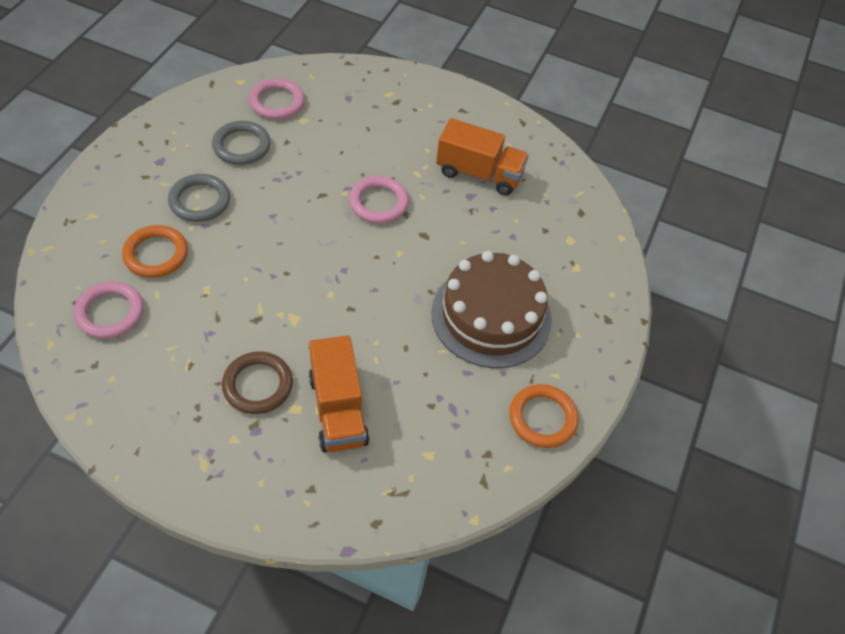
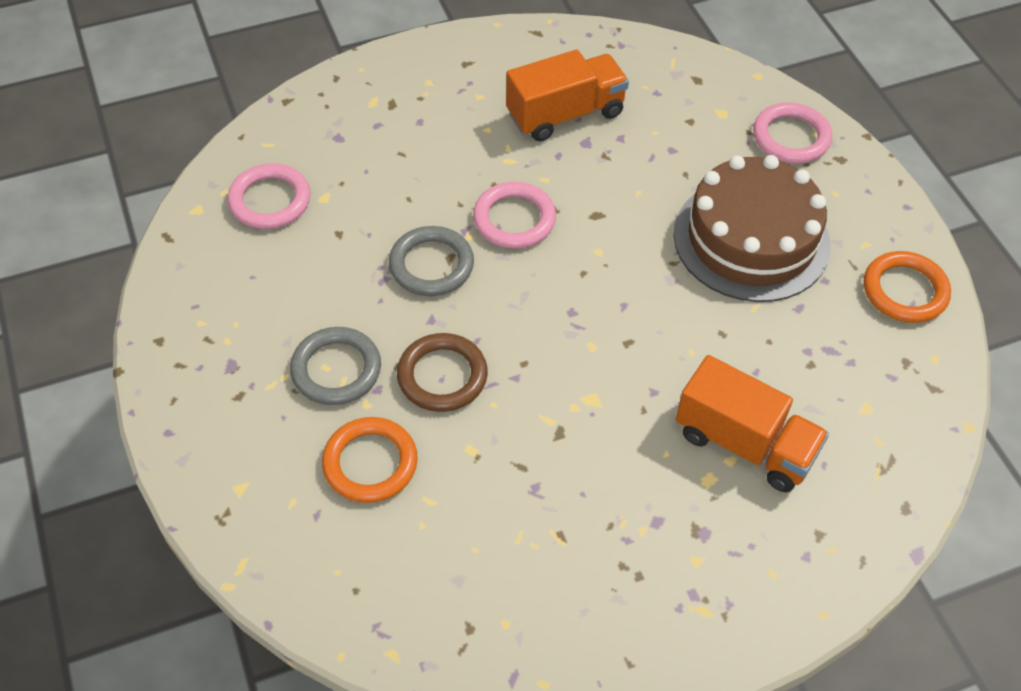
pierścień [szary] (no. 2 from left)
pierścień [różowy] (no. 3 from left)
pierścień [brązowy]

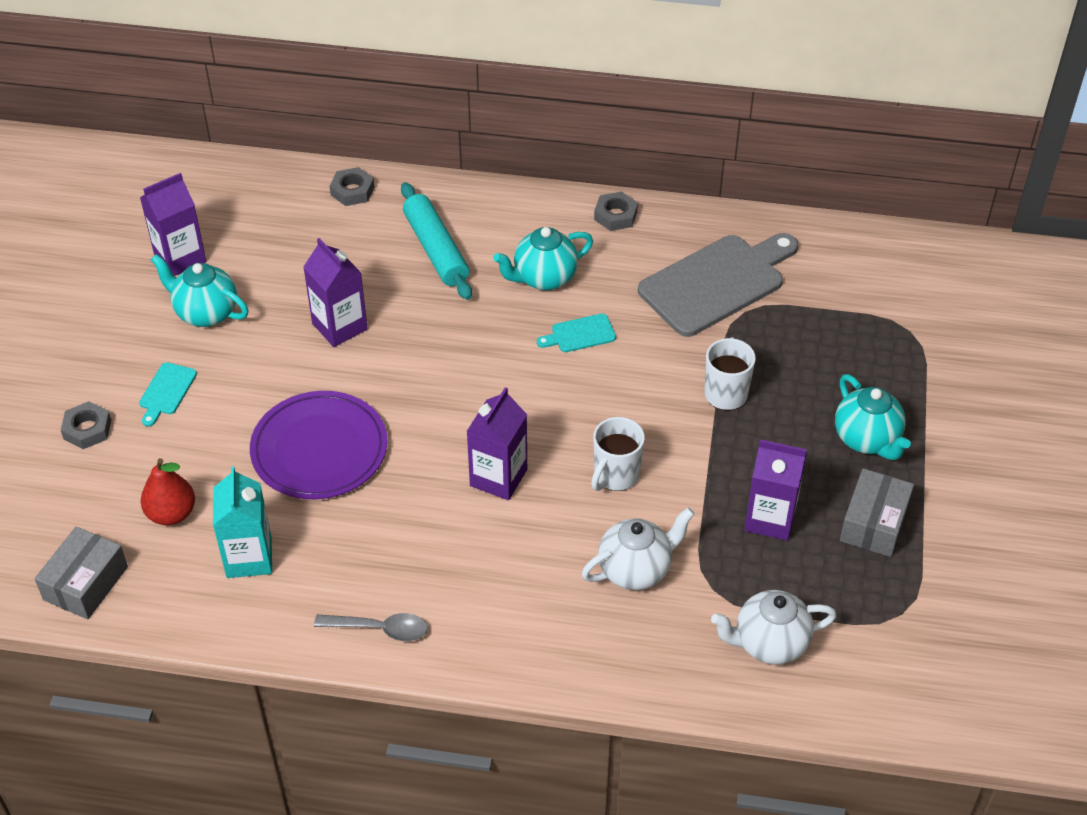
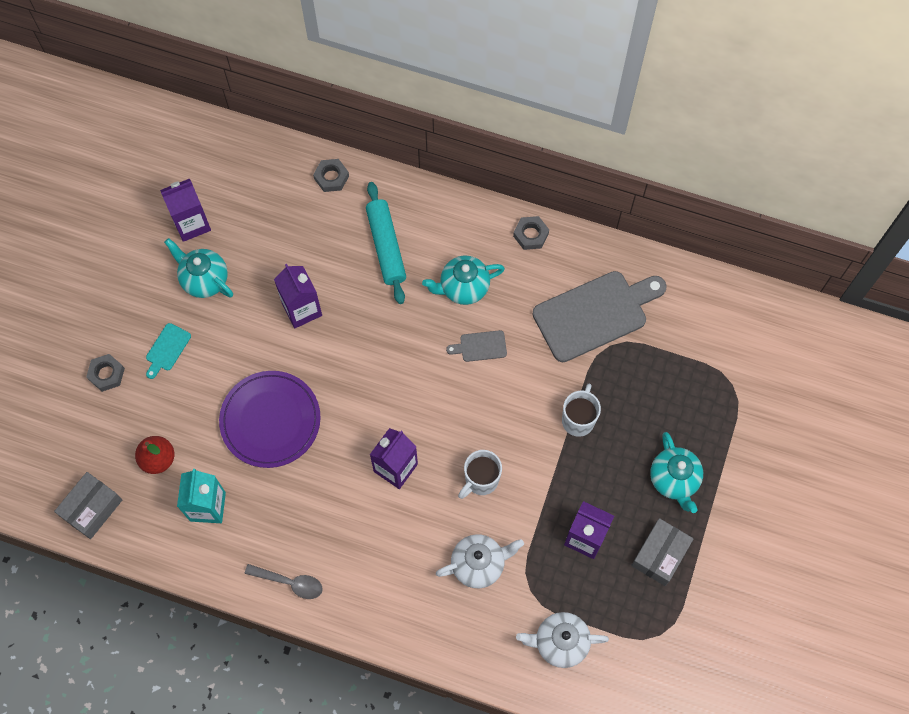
deska do krojenia [szary] (no. 1 from left)

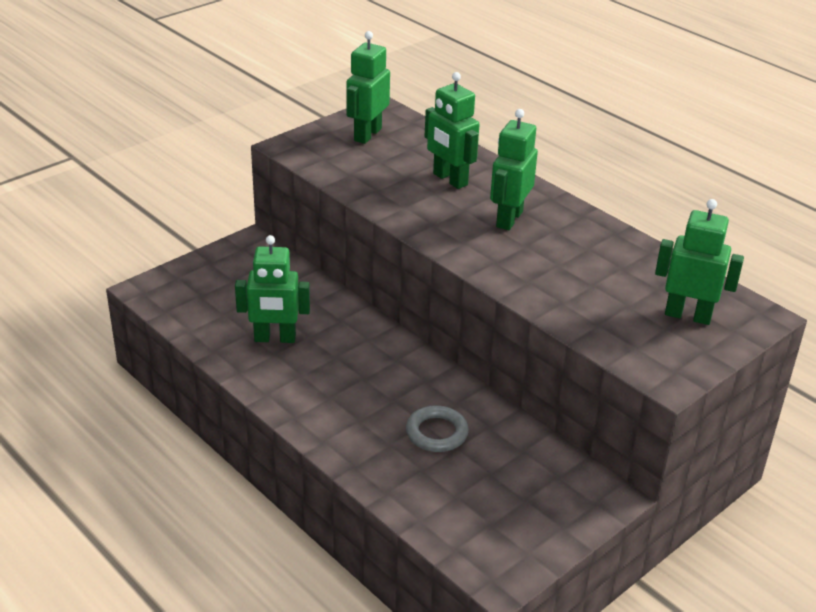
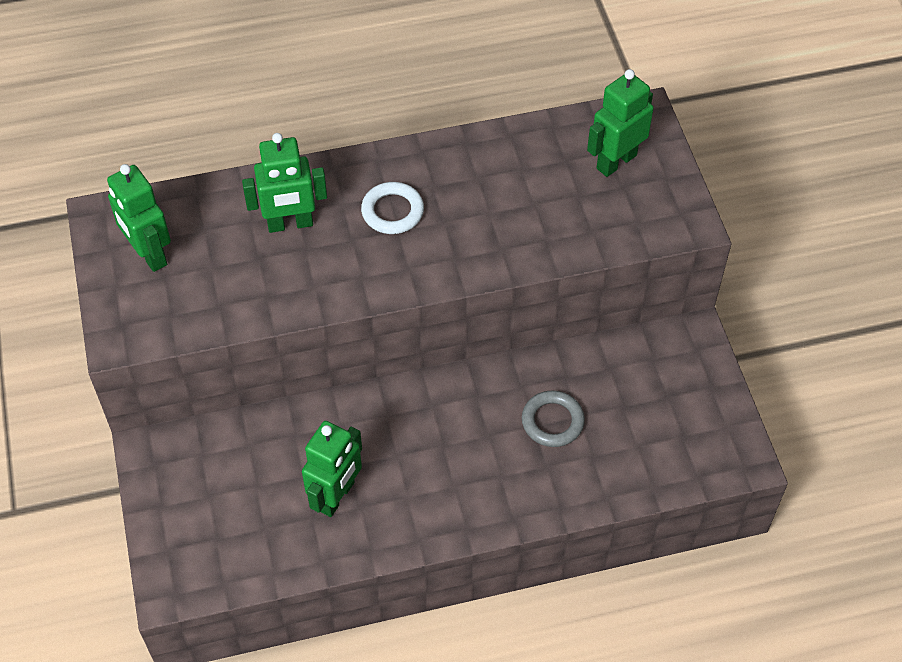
pierścień [biały]

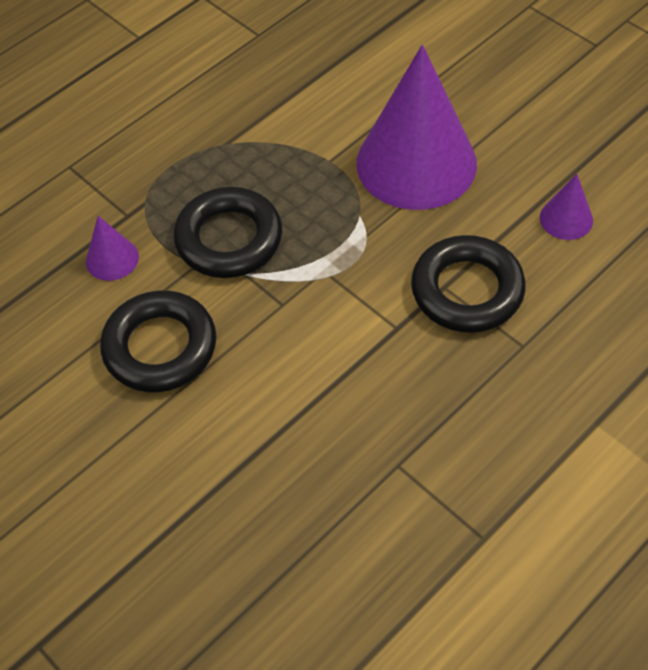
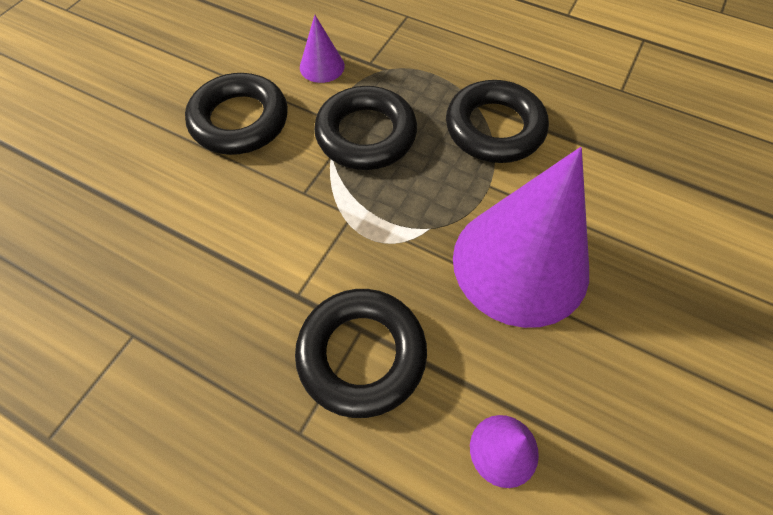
pierścień [czarny] (no. 4 from left)

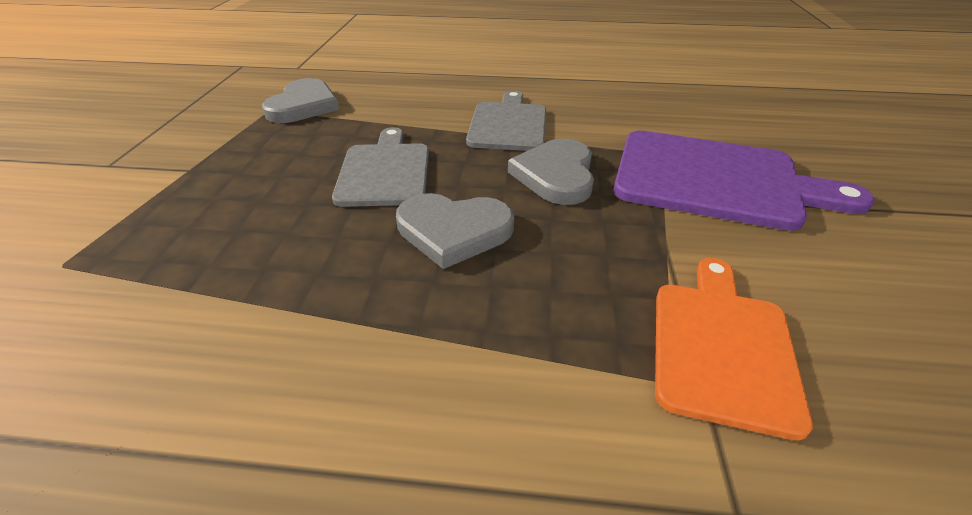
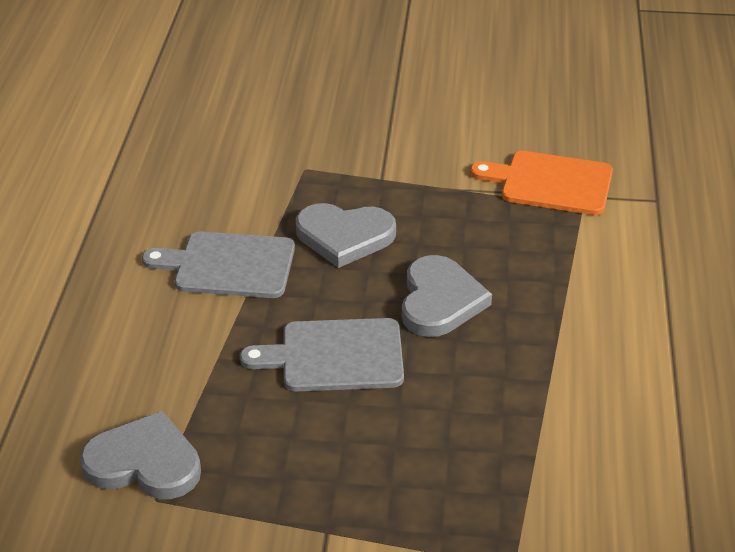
deska do krojenia [fioletowy]

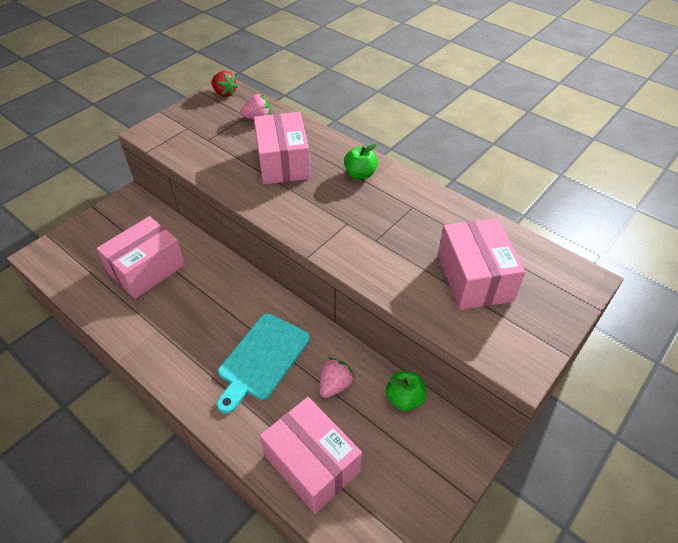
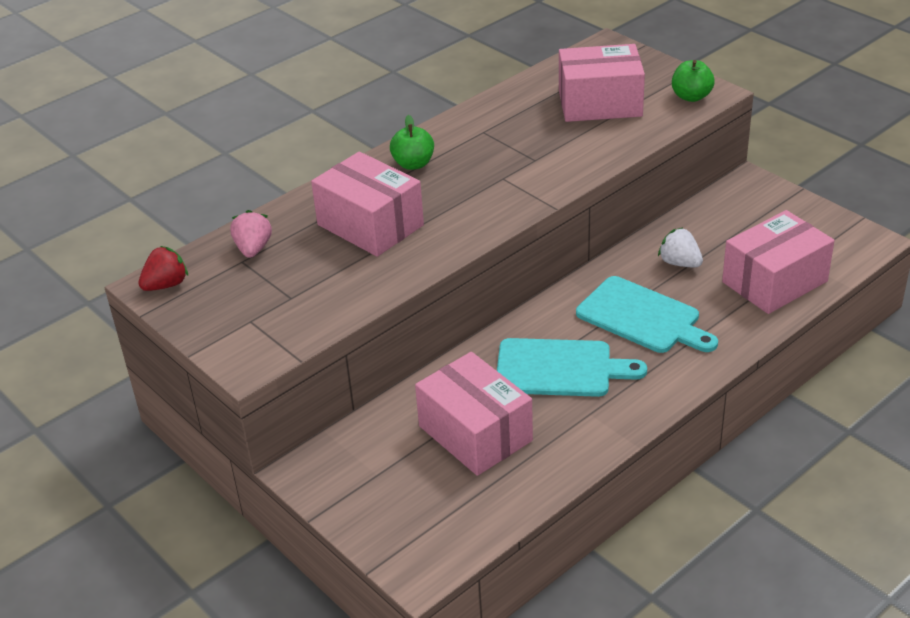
pudełko [różowy] (no. 1 from left)
truskawka [biały]
jabłko [zielony] (no. 2 from left)
deska do krojenia [turkusowy] (no. 1 from left)

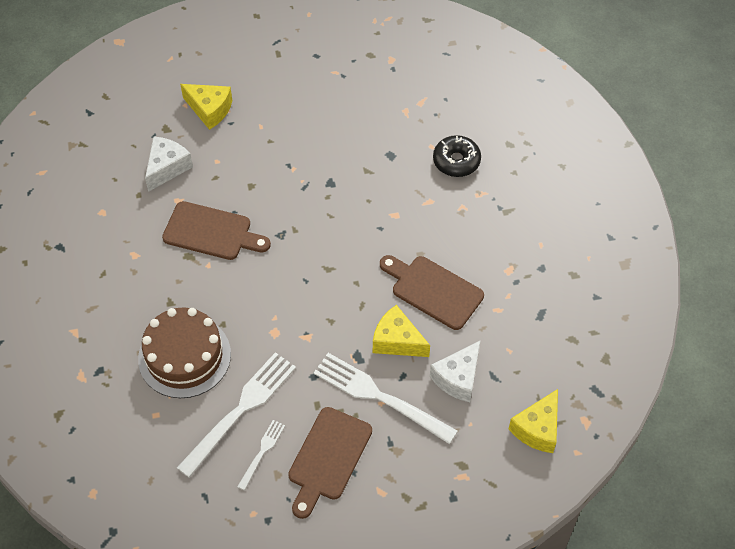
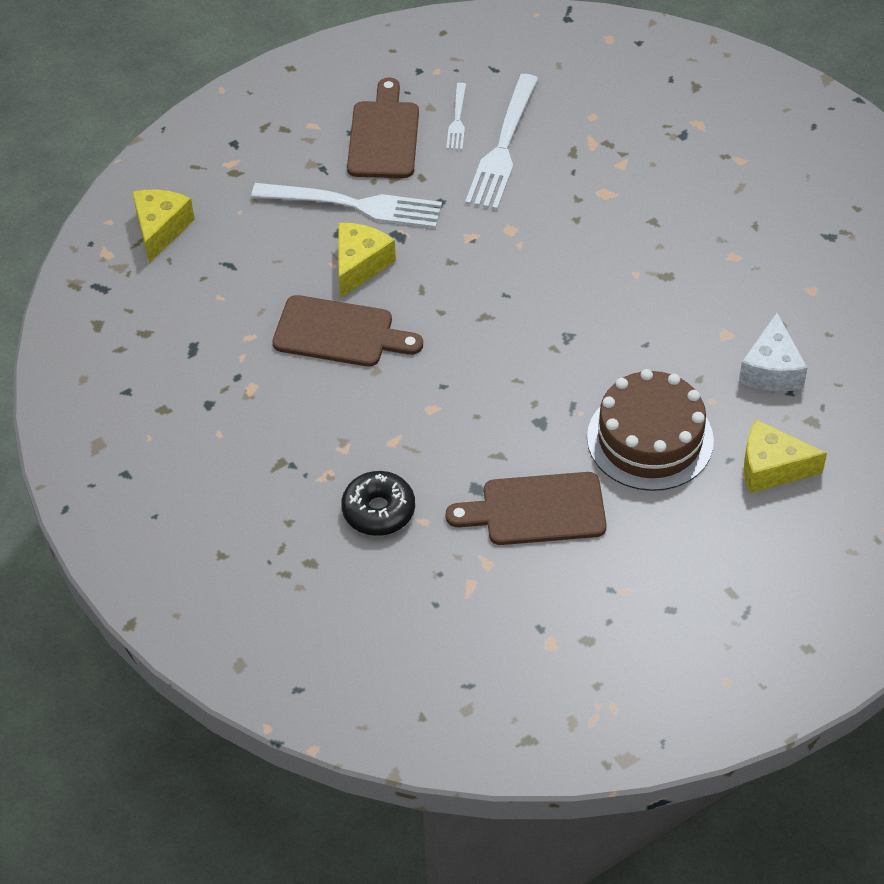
deska do krojenia [brązowy] (no. 3 from left)
ser [żółty] (no. 2 from left)
tort [brązowy]
ser [biały] (no. 2 from left in the first image)

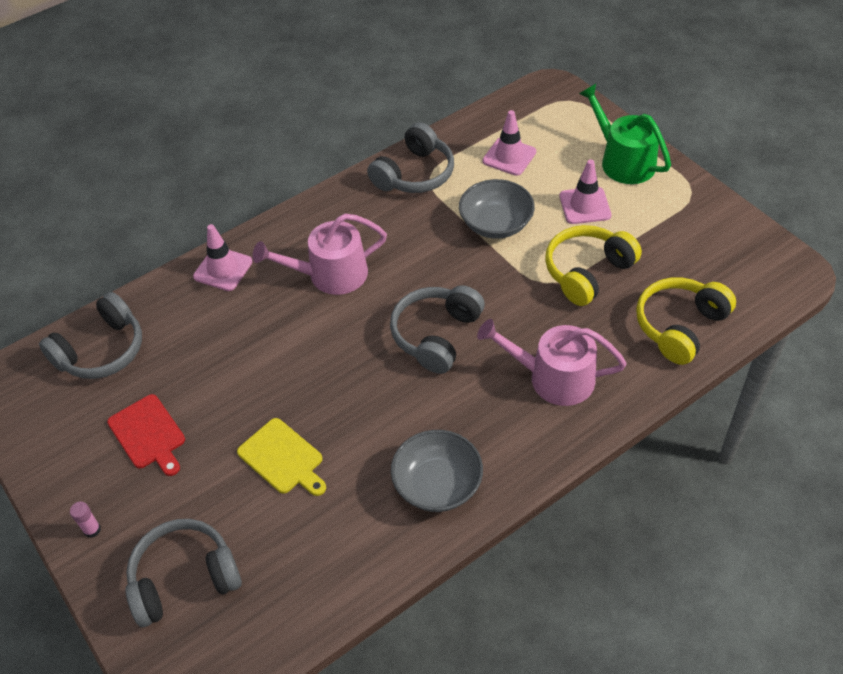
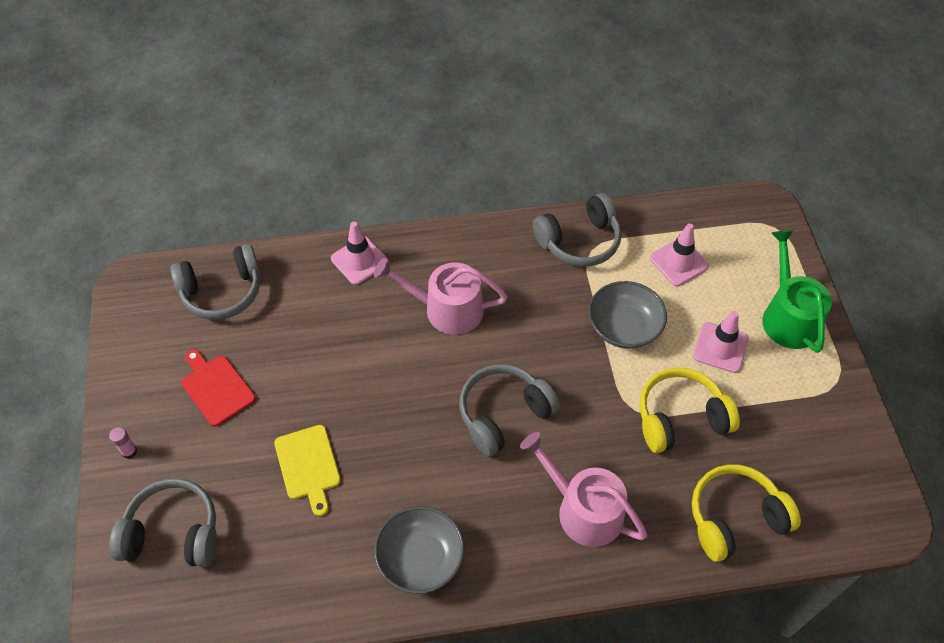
deska do krojenia [czerwony]

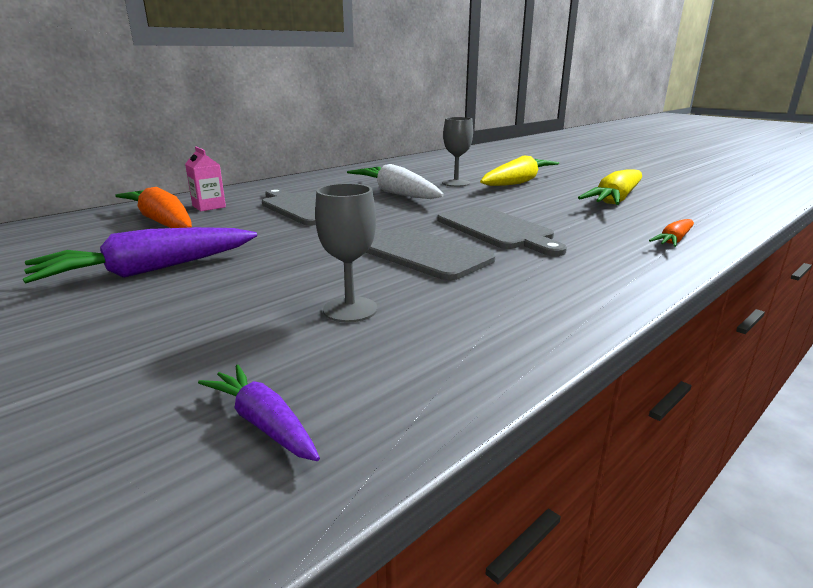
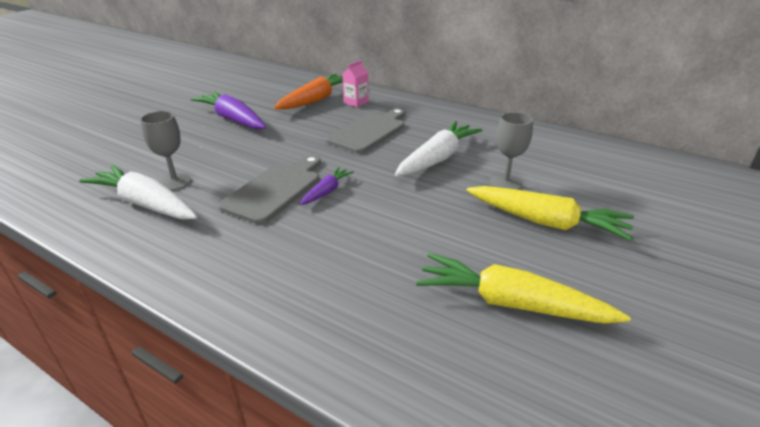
deska do krojenia [szary] (no. 3 from left in the first image)
marchewka [pomarańczowy] (no. 2 from left in the first image)
marchewka [fioletowy] (no. 2 from left)
marchewka [biały] (no. 1 from left)

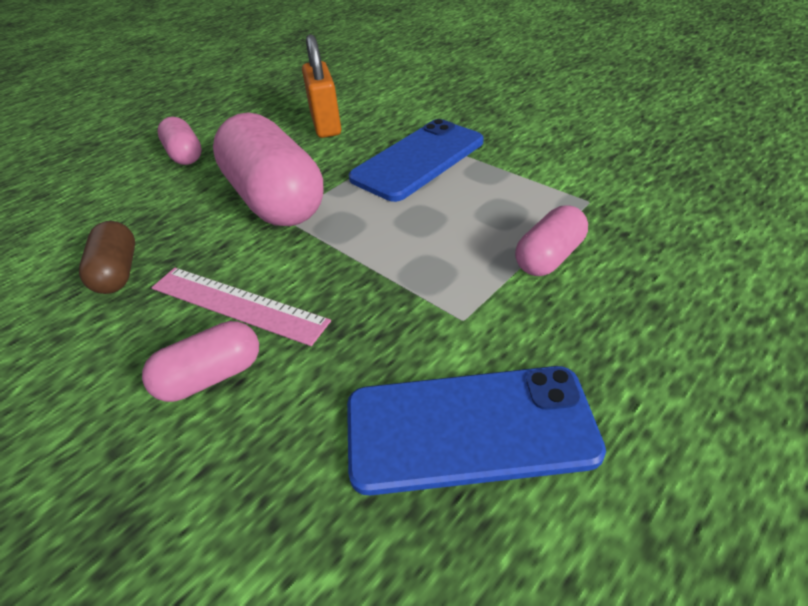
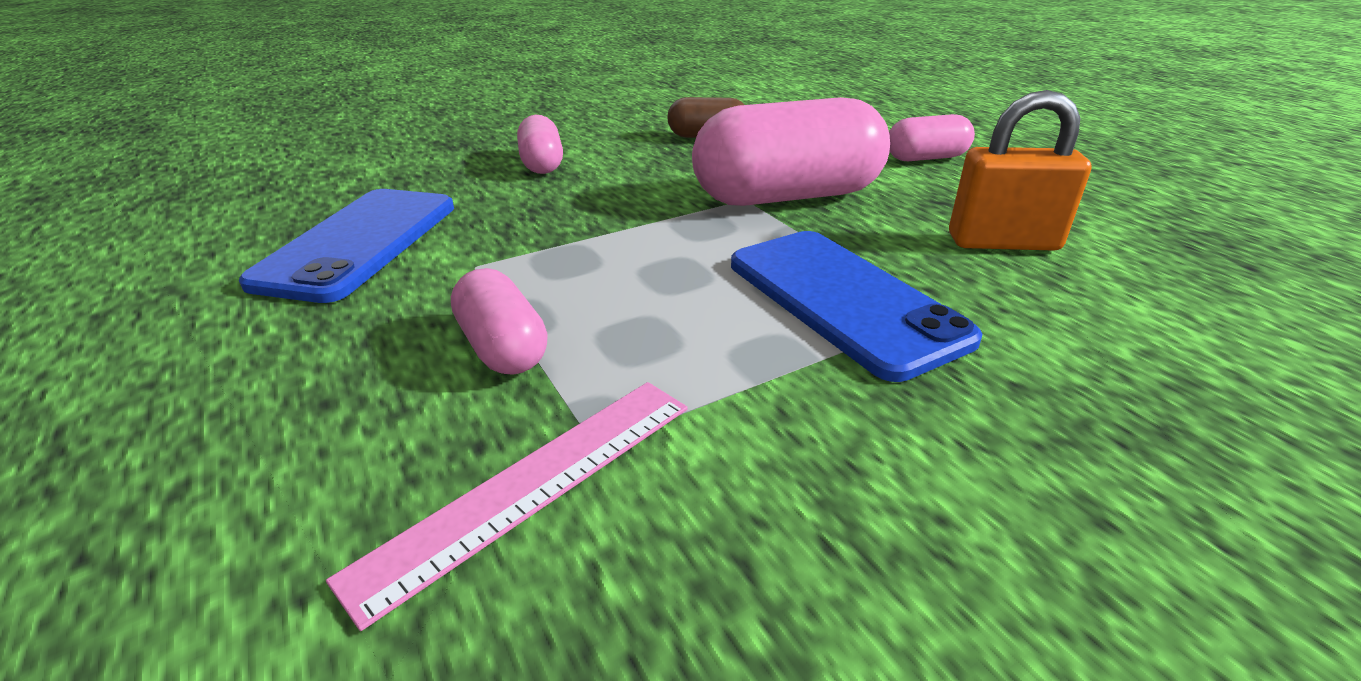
linijka [różowy]

